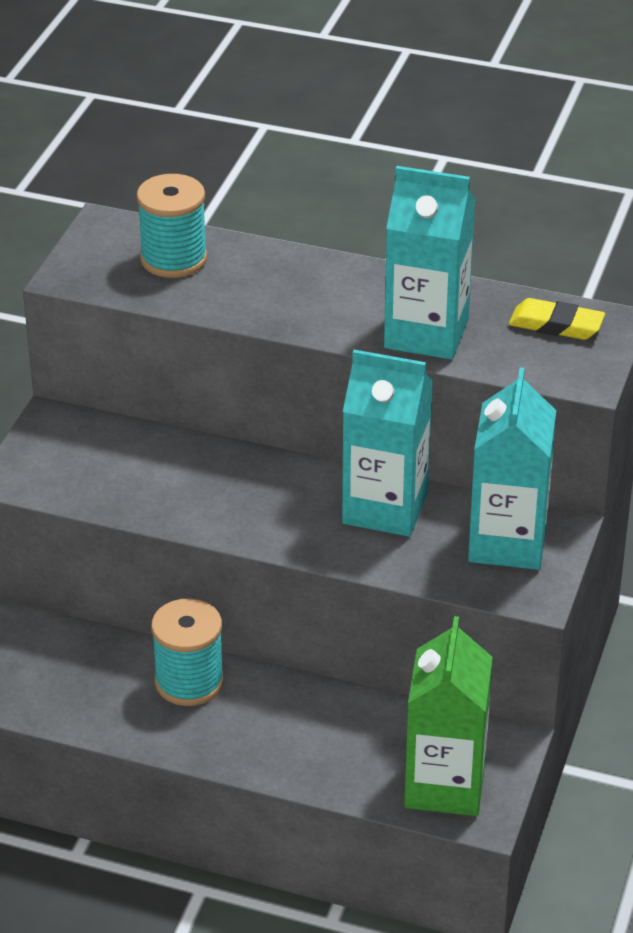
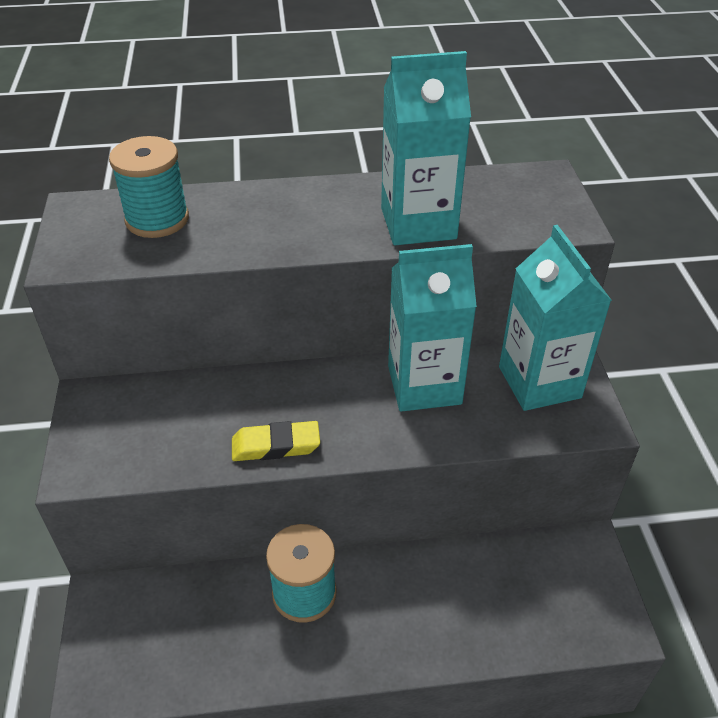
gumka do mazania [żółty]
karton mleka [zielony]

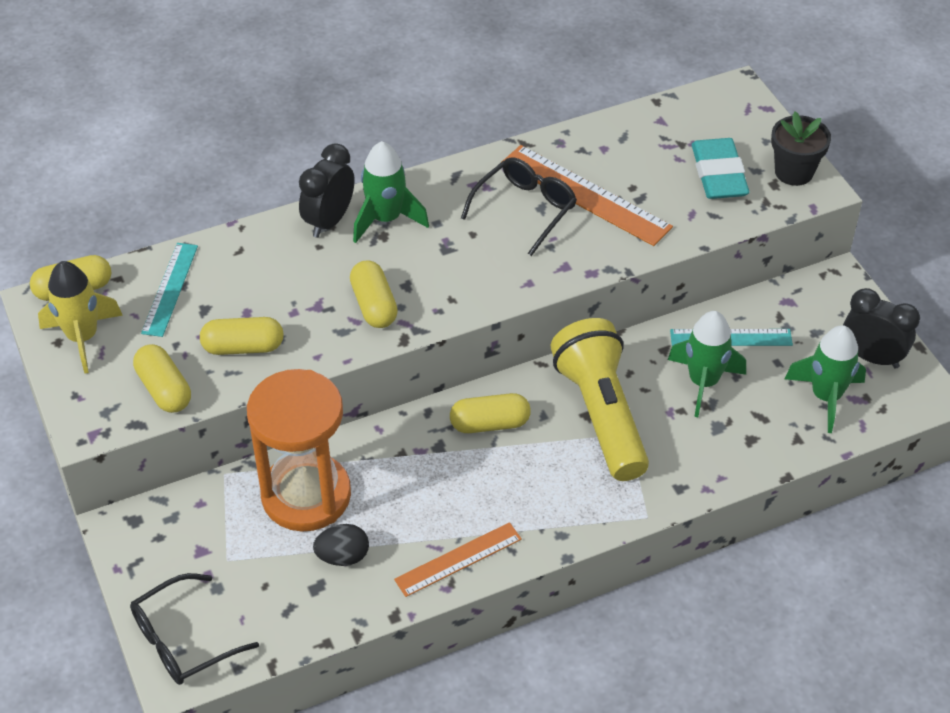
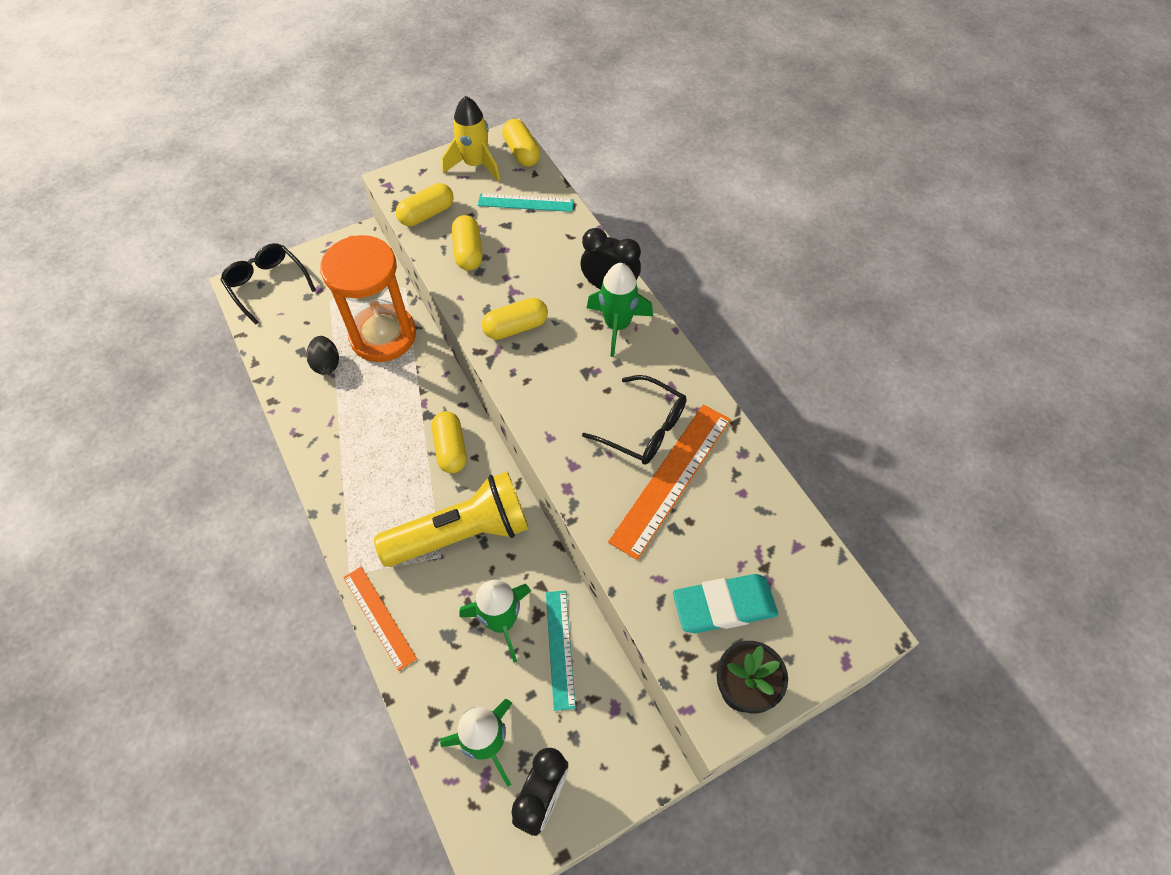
linijka [pomarańczowy] (no. 1 from left)

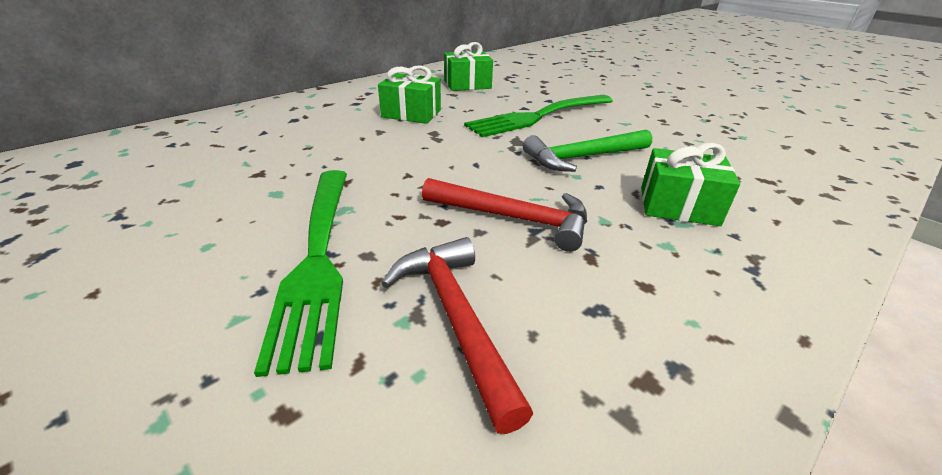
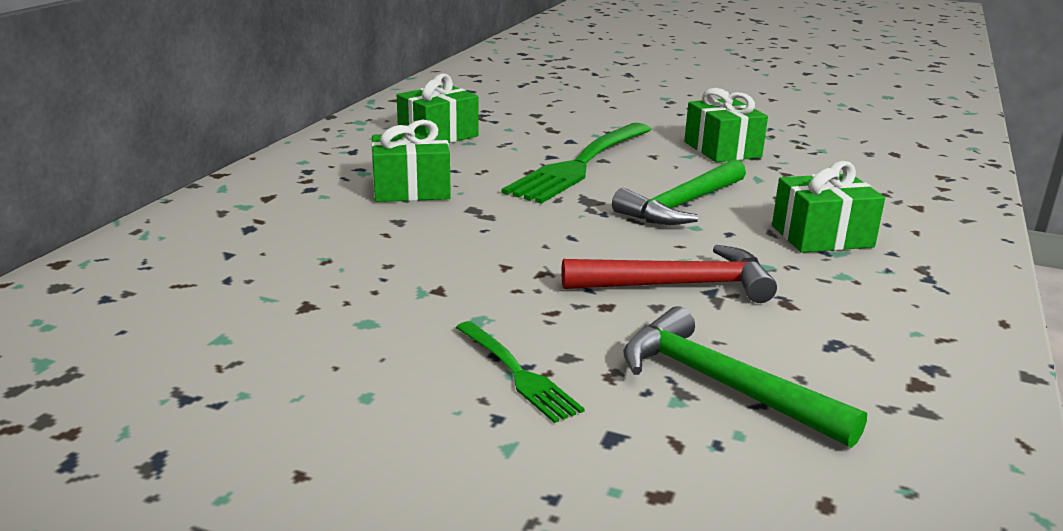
widelec [zielony] (no. 1 from left)
młotek [zielony] (no. 2 from left)
prezent [zielony] (no. 3 from left)

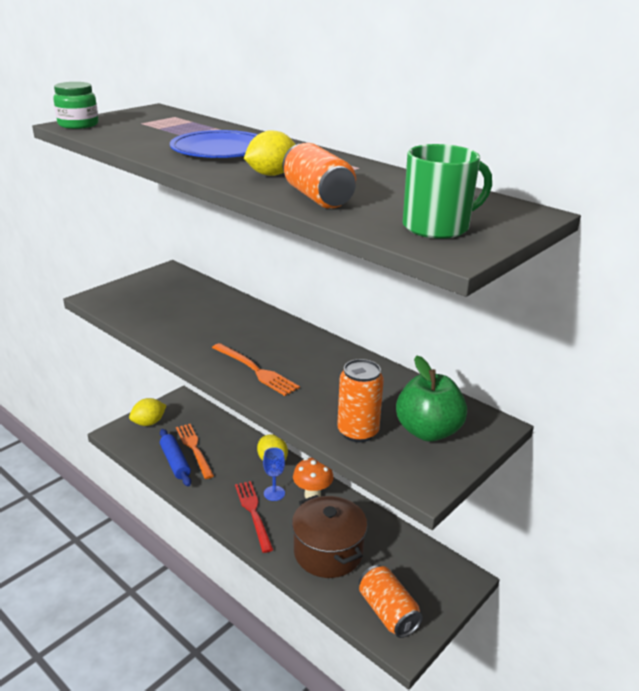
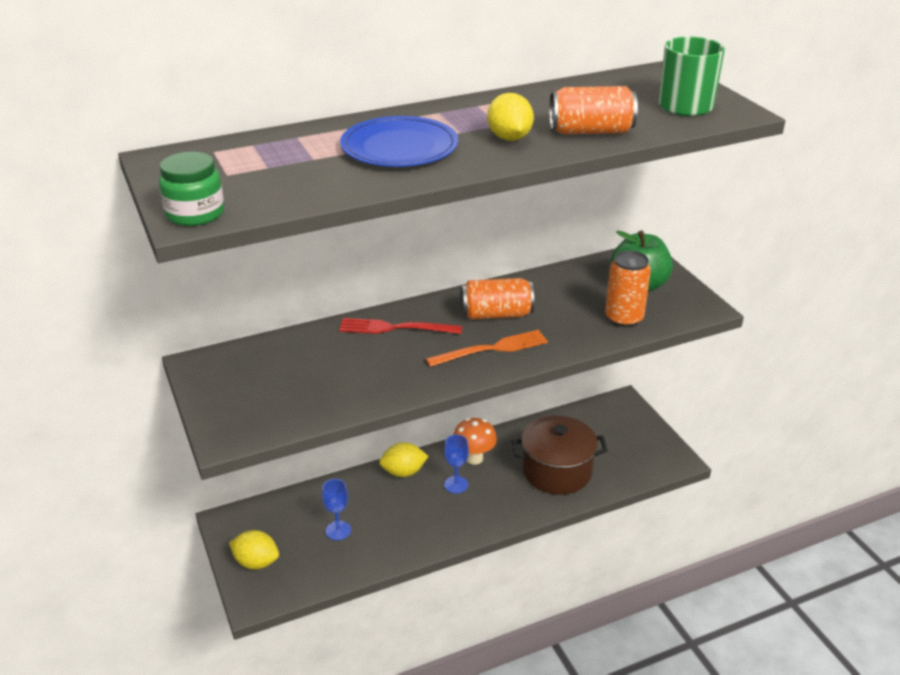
cytryna [żółty] (no. 1 from left)
kielich [niebieski] (no. 1 from left)
wałek do ciasta [niebieski]
widelec [czerwony]
puszka [pomarańczowy] (no. 1 from left)

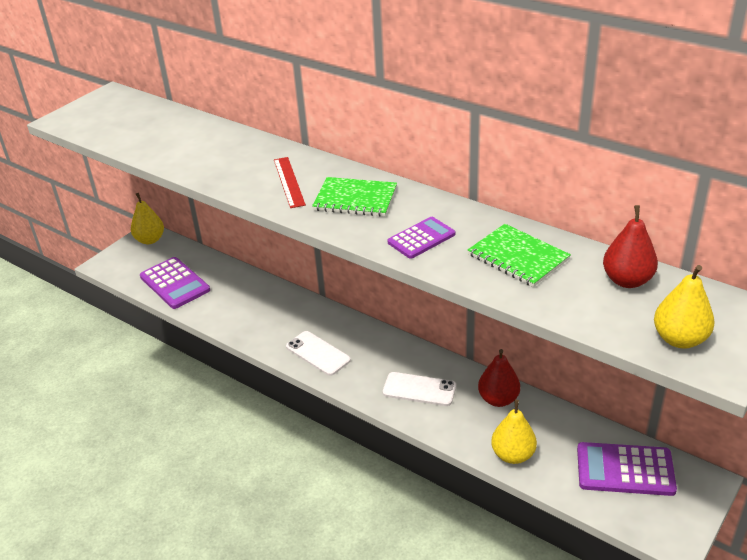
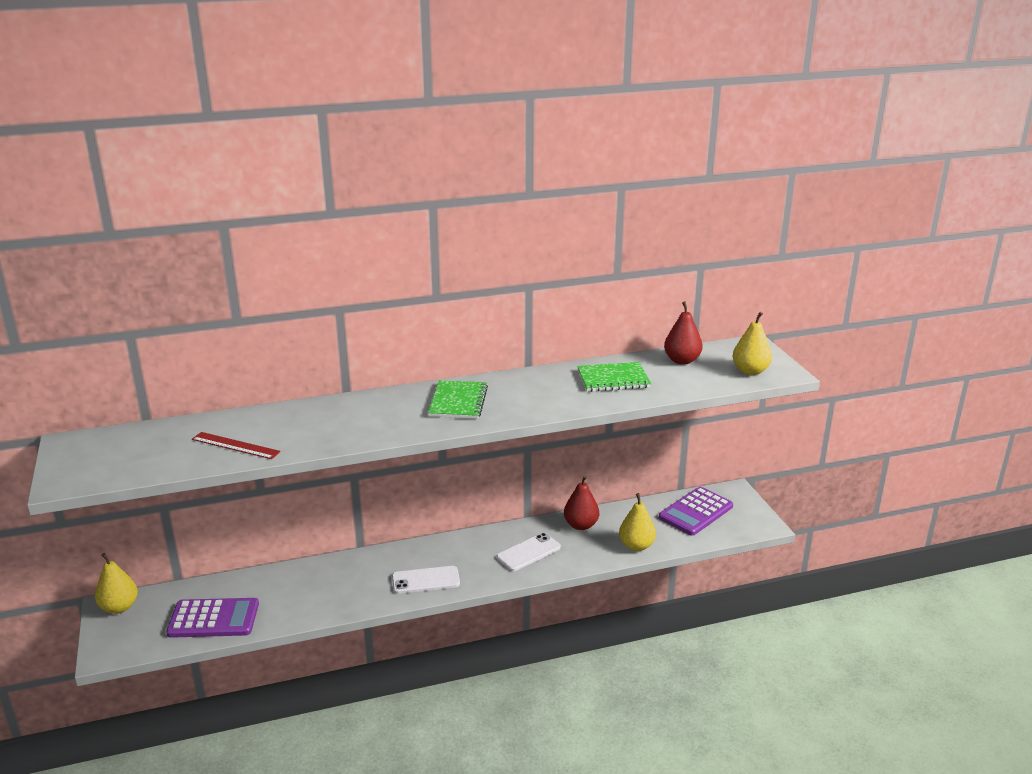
linijka [czerwony]
zeszyt [zielony] (no. 1 from left)
kalkulator [fioletowy] (no. 2 from left in the first image)

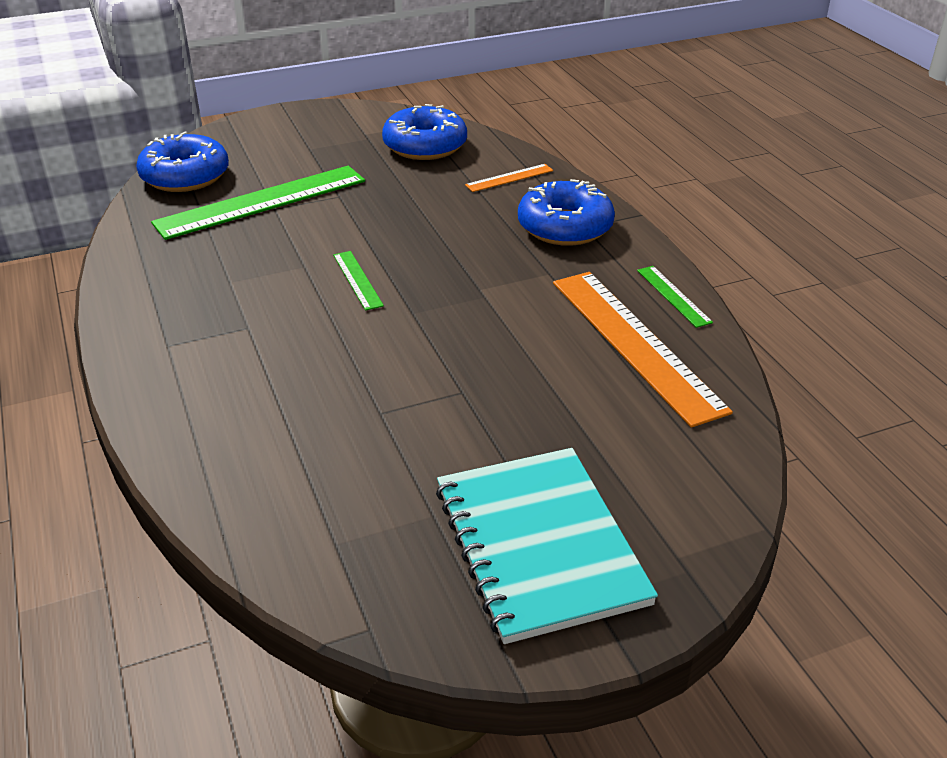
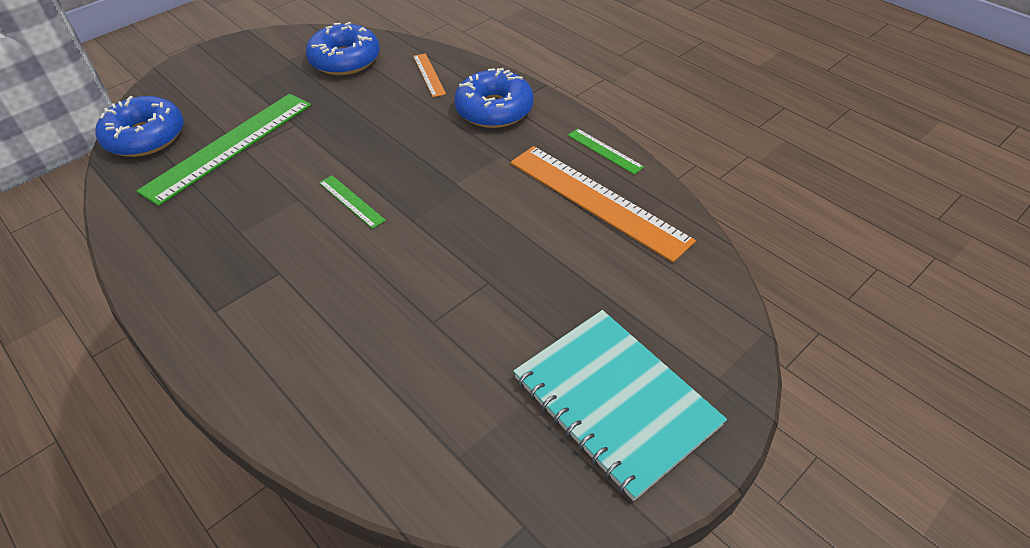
linijka [pomarańczowy] (no. 1 from left)

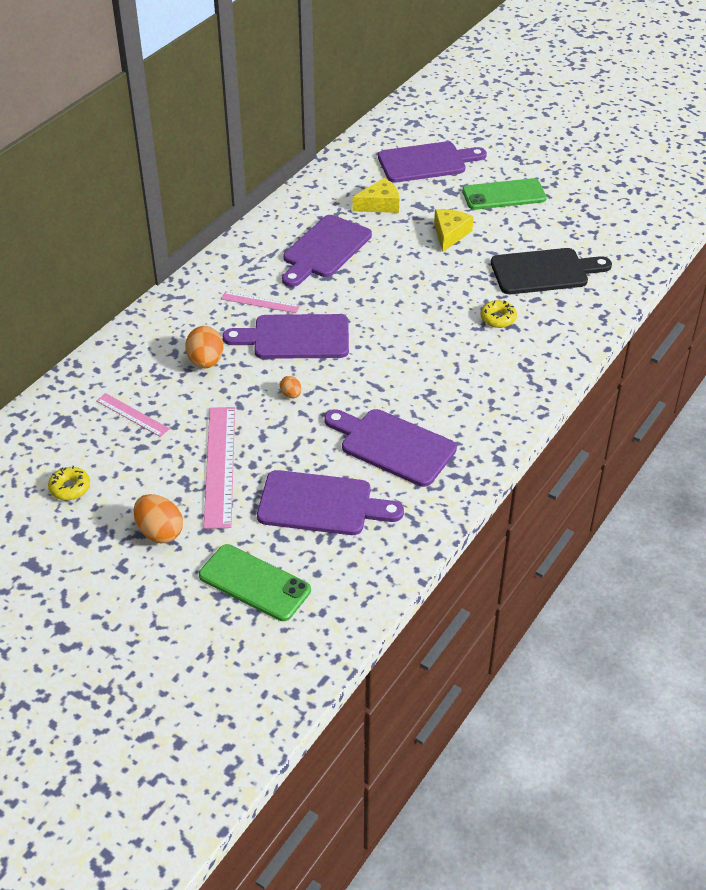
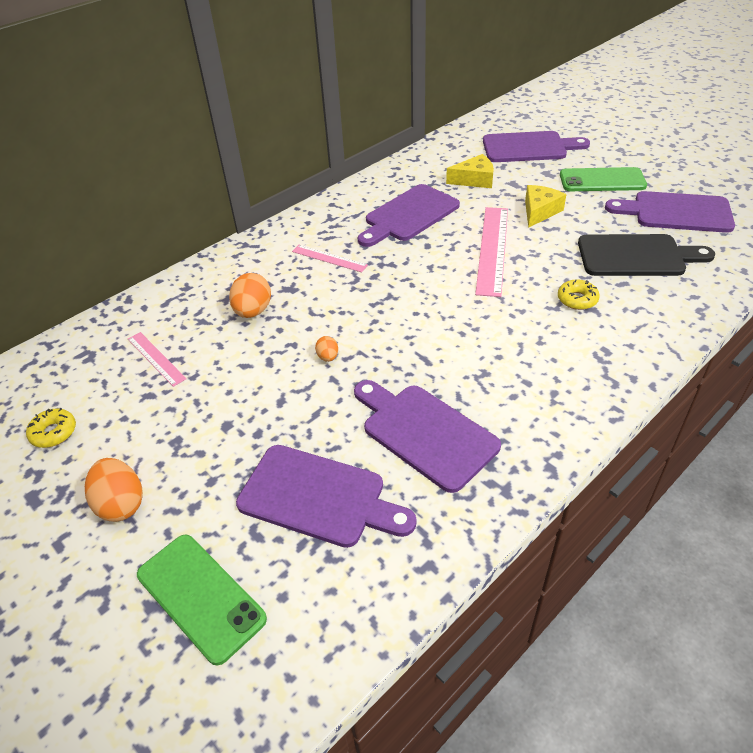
deska do krojenia [fioletowy] (no. 5 from left)
linijka [różowy] (no. 3 from left)

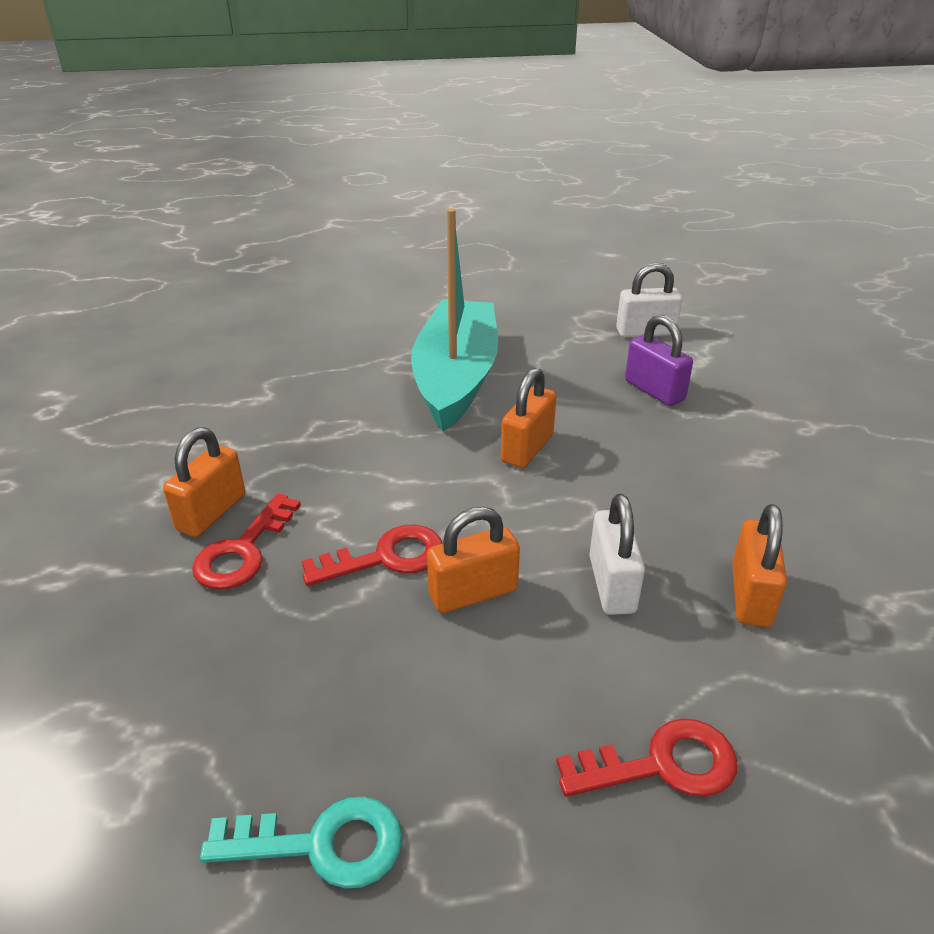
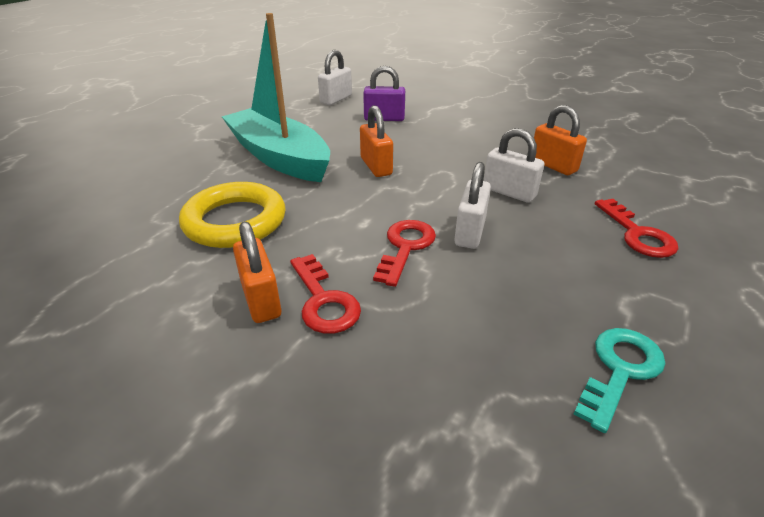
kłódka [biały] (no. 2 from left)
klucz [czerwony] (no. 3 from left)
pierścień [żółty]

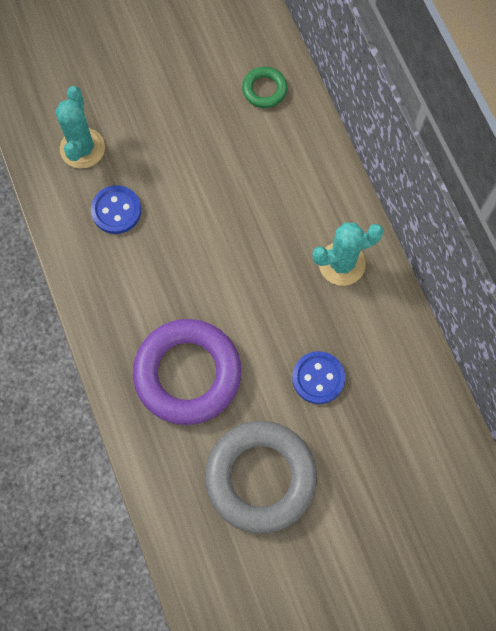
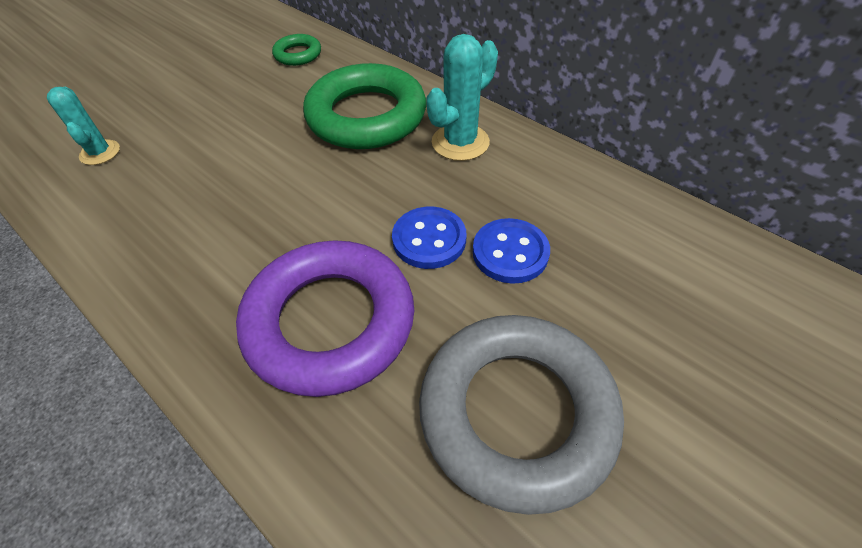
kaktus [turkusowy] (no. 1 from left)
guzik [niebieski] (no. 1 from left)
pierścień [zielony] (no. 2 from left)

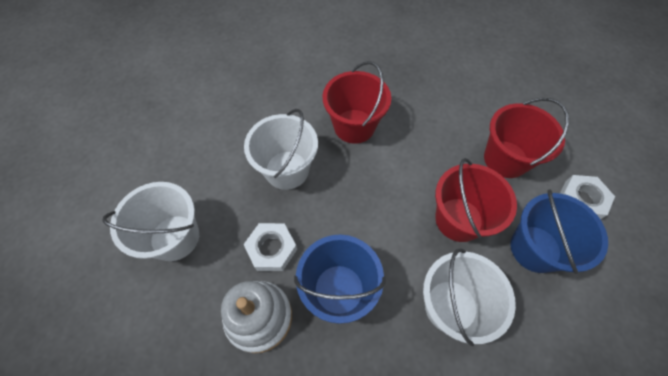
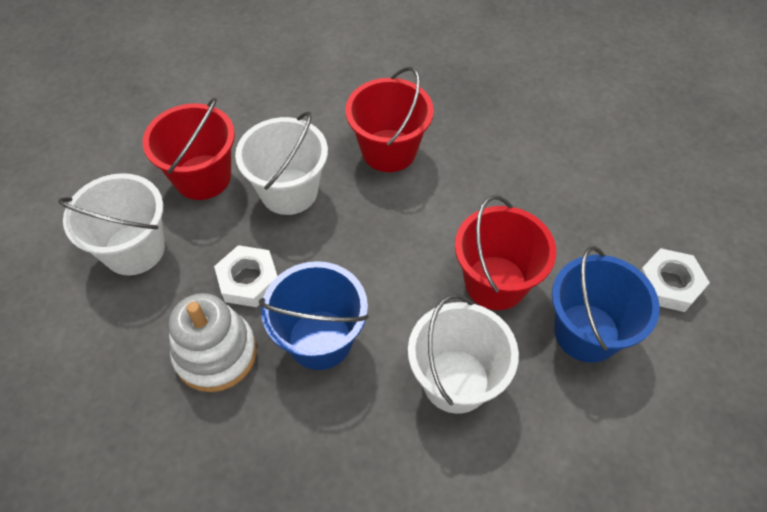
wiadro [czerwony] (no. 1 from left)

